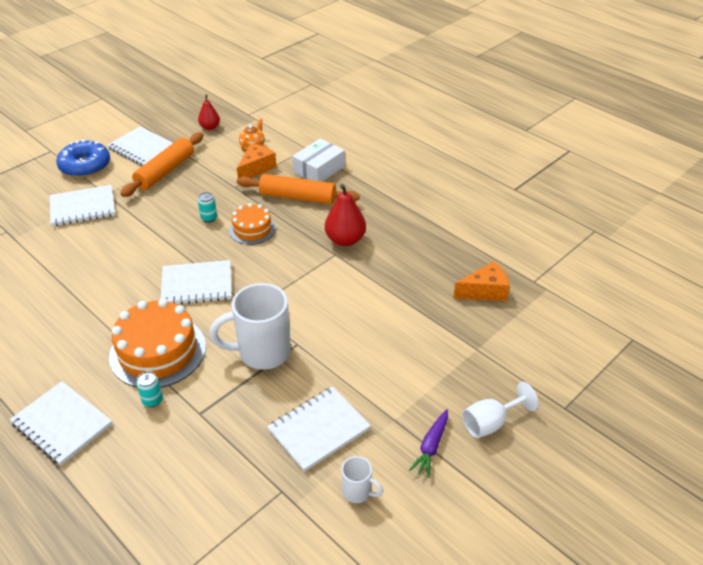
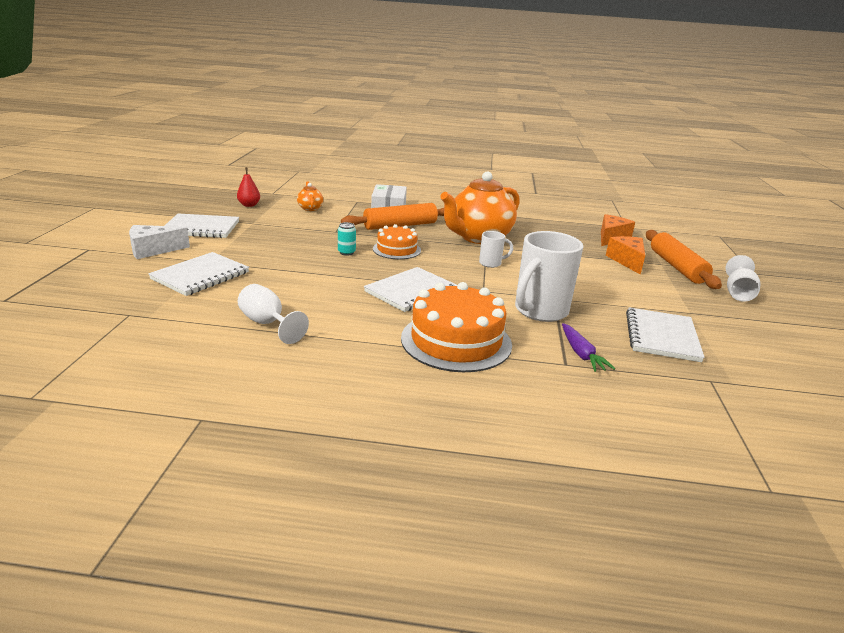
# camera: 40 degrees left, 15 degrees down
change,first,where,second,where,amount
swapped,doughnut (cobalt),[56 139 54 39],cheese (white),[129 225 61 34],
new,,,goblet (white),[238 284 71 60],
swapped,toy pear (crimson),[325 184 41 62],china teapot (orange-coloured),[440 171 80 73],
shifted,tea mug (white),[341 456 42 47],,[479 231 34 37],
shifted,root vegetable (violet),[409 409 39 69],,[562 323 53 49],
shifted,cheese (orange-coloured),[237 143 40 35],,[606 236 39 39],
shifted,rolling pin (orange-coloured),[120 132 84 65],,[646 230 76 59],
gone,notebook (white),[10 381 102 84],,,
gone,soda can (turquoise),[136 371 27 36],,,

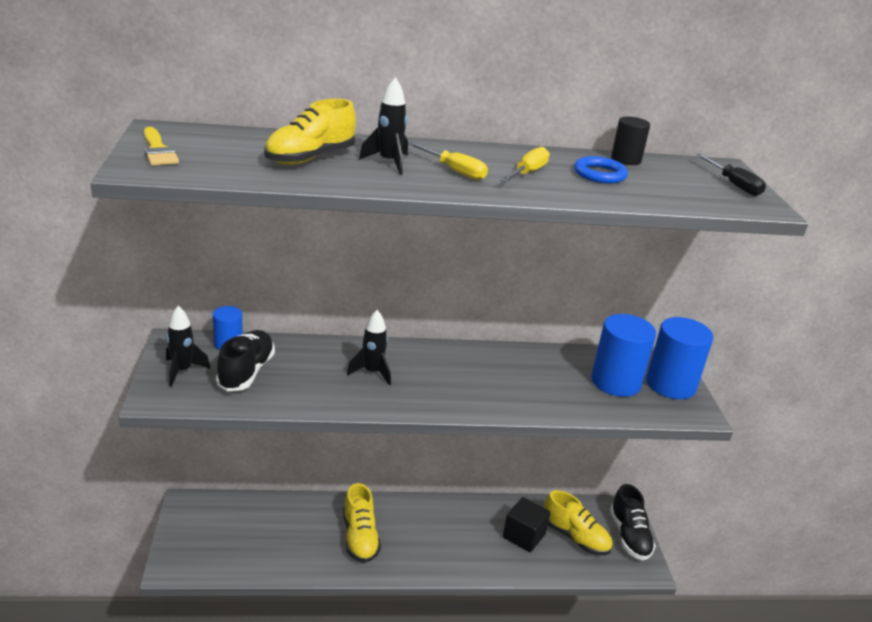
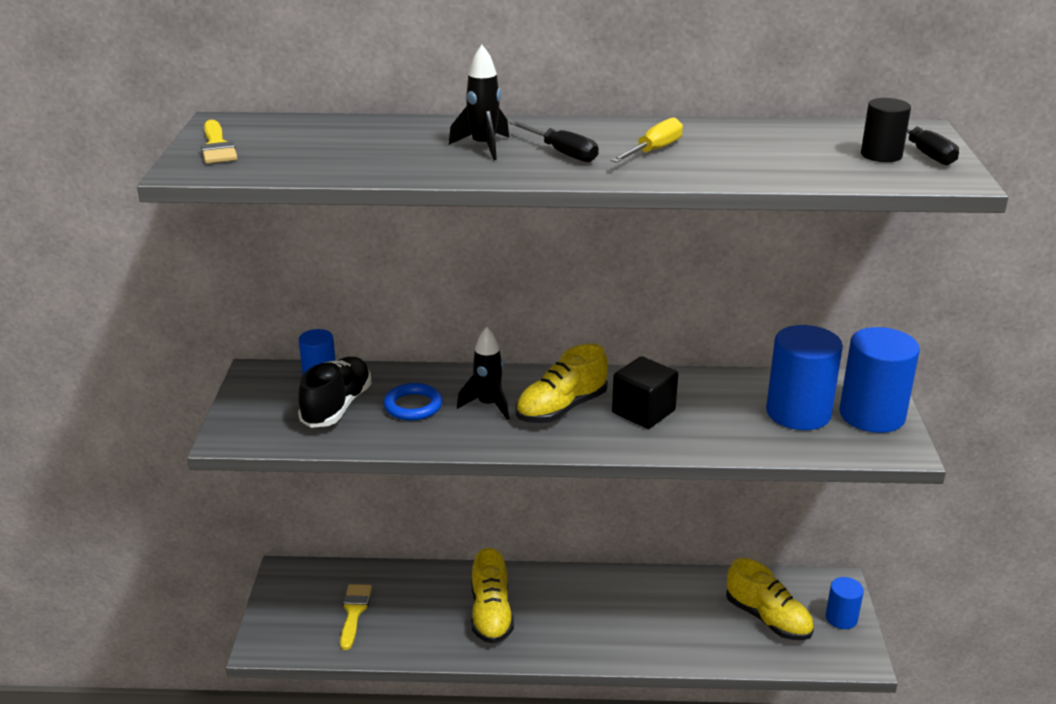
# camera: 10 degrees right, 0 degrees up
change,first,where,second,where,amount
new,,,paint brush (golden),[340 584 32 66],
shifted,ring (cobalt),[574 156 54 28],,[384 383 59 38],
repainted,flat screwdriver (golden),[408 142 80 38],flat screwdriver (ebony),[509 121 90 41],
shifted,lace-up shoe (golden),[264 99 92 66],,[516 343 92 80],
shifted,solid cube (ebony),[503 497 47 55],,[612 356 66 73],
swapped,lace-up shoe (ebony),[610 484 46 76],cylinder shape (cobalt),[826 577 38 52],
shifted,cylinder shape (ebony),[611 117 39 48],,[861 98 50 64],
gone,rocket (ebony),[166 306 44 81],,,

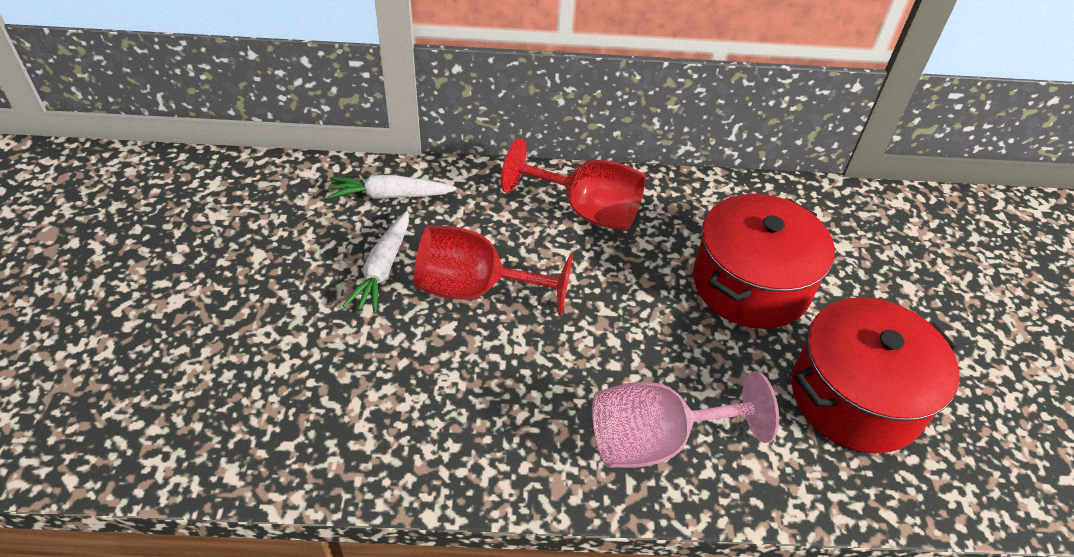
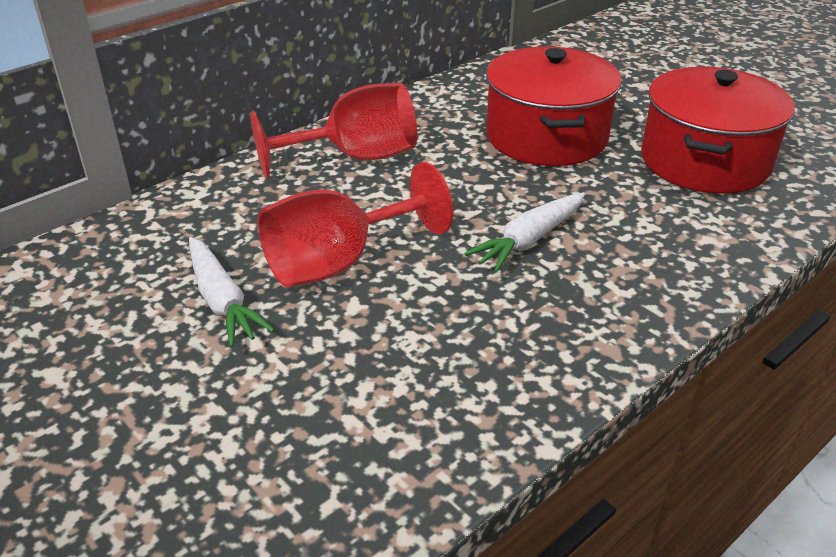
# camera: 40 degrees left, 10 degrees down
change,first,where,second,where,amount
shifted,root vegetable (white),[327 175 130 24],,[464 192 121 81],
gone,goblet (rosy),[592 371 187 97],,,

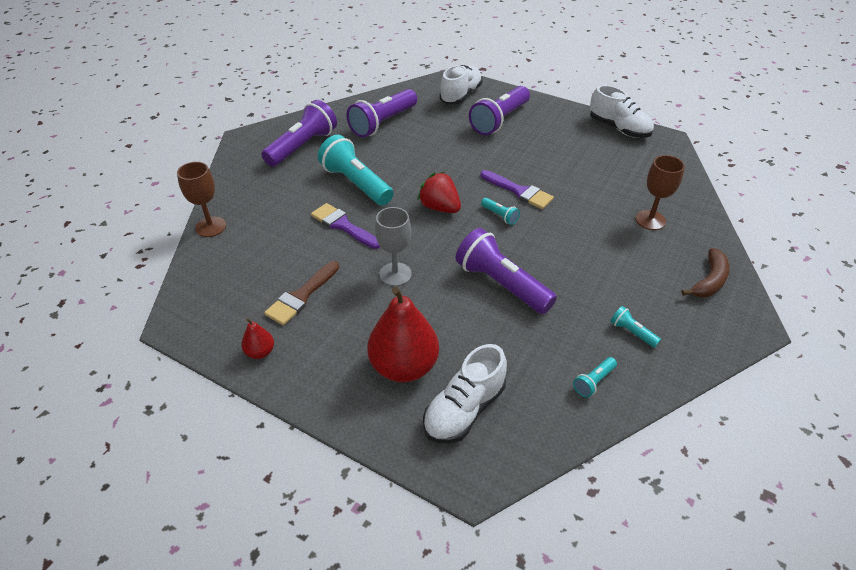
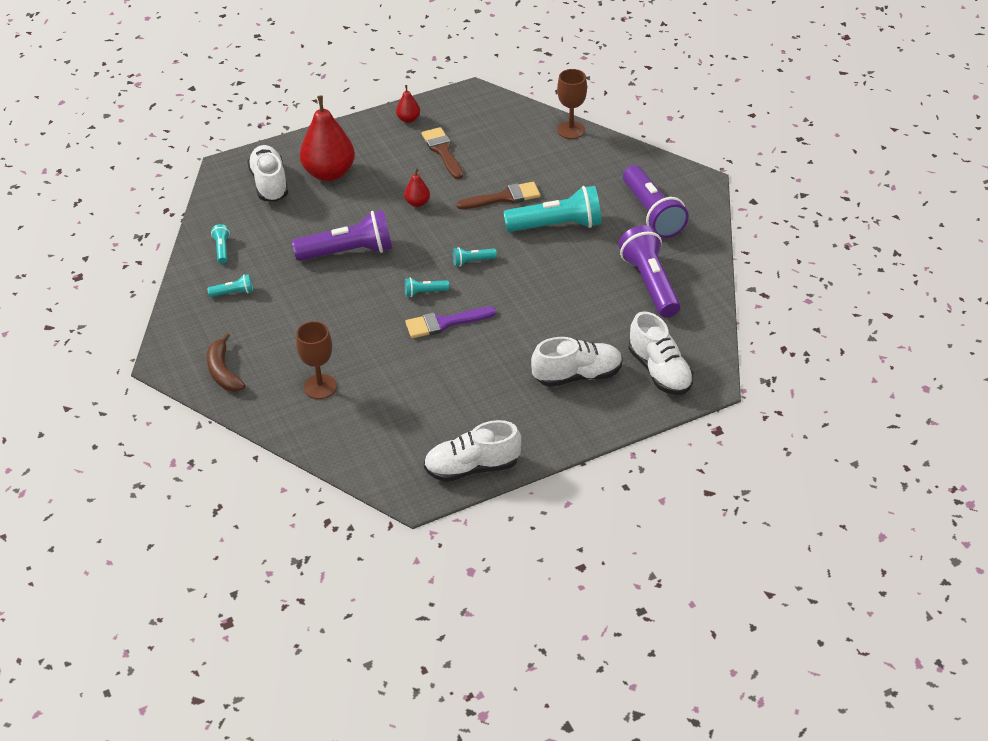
# camera: 125 degrees right, 0 degrees up
change,first,where,second,where,amount
swapped,goblet (ash-grey),[375 207 37 79],toy pear (crimson),[404 168 26 39],
swapped,strawberry (crimson),[417 172 44 41],pocket torch (turquoise),[452 247 45 19],
repainted,paint brush (violet),[311 203 69 46],paint brush (dark brown),[456 182 84 27],
swapped,pocket torch (violet),[469 86 61 49],lace-up shoe (white),[531 337 92 50],

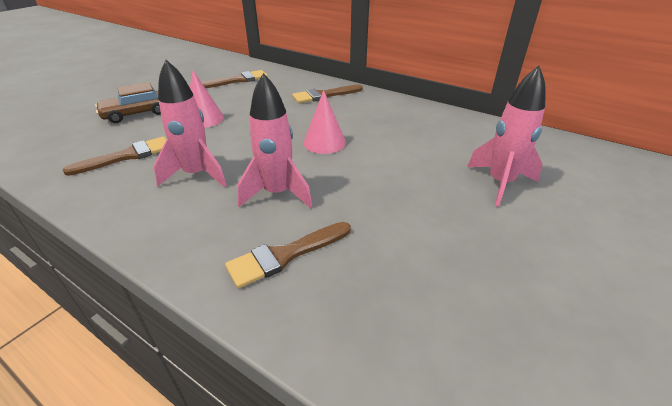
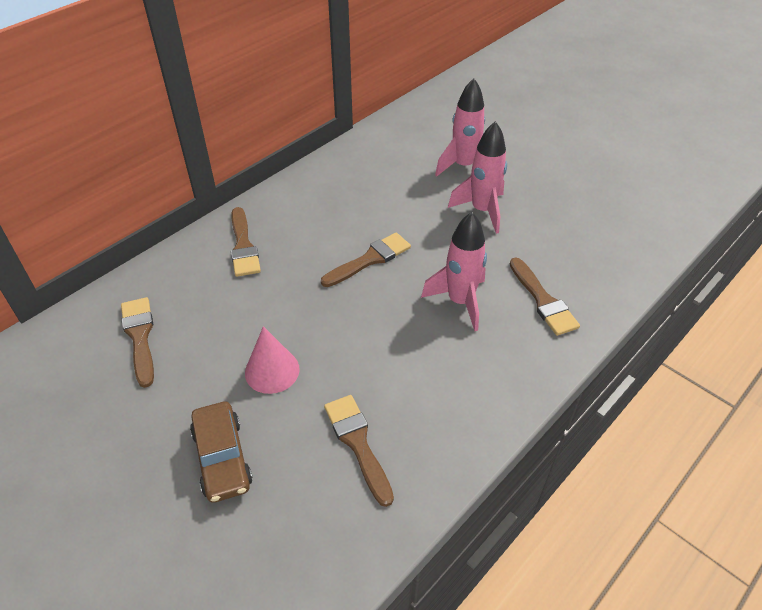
# camera: 80 degrees left, 10 degrees up
change,first,where,second,where,amount
swapped,cone shape (rosy),[303 90 43 64],paint brush (dark brown),[321 232 90 55],
shifted,rocket (rosy),[154 60 73 127],,[448 121 59 113],

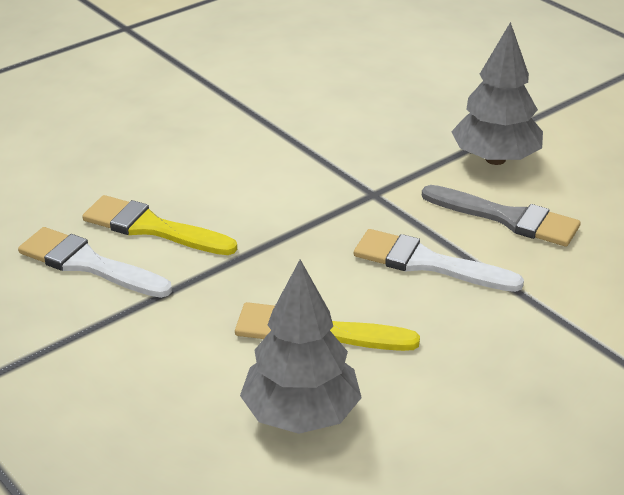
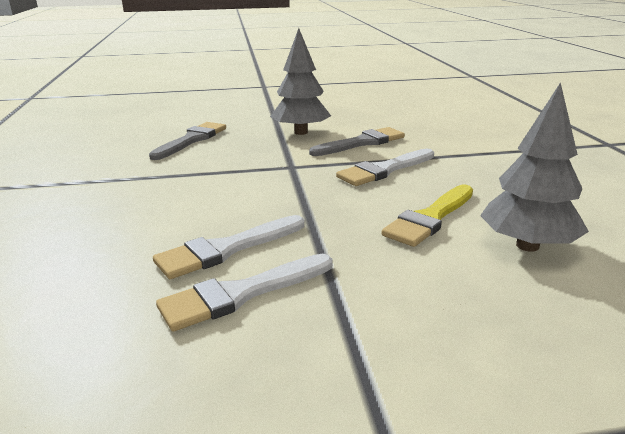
# camera: 60 degrees left, 10 degrees down
change,first,where,second,where,amount
new,,,paint brush (ash-grey),[149 122 77 38],
repainted,paint brush (golden),[82 195 155 60],paint brush (white),[153 215 152 64],

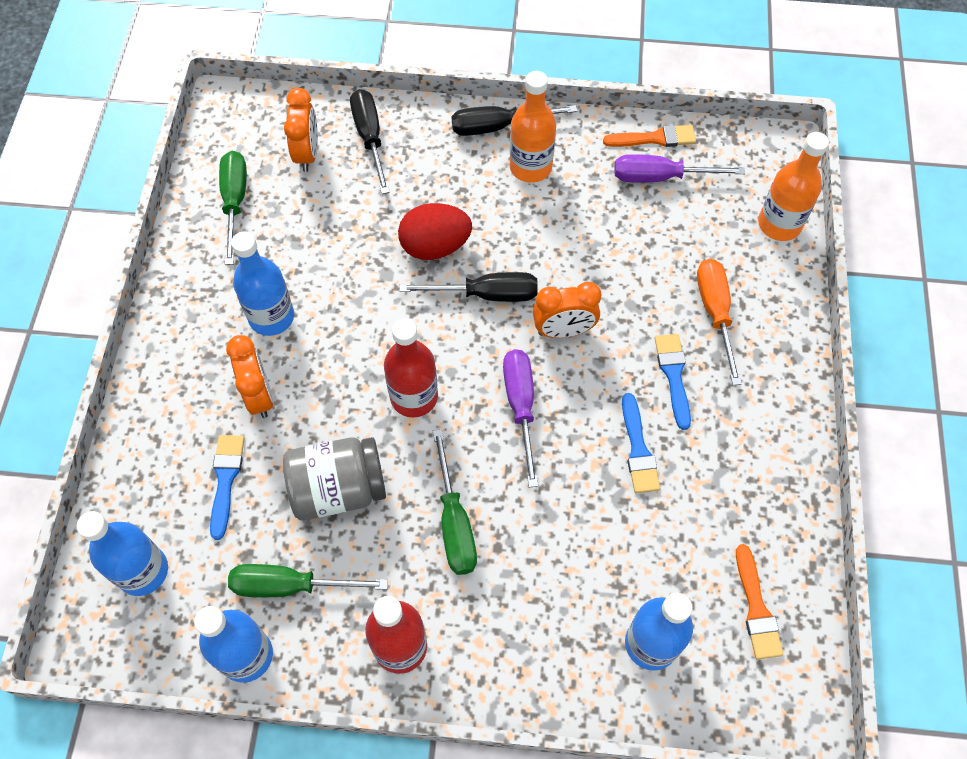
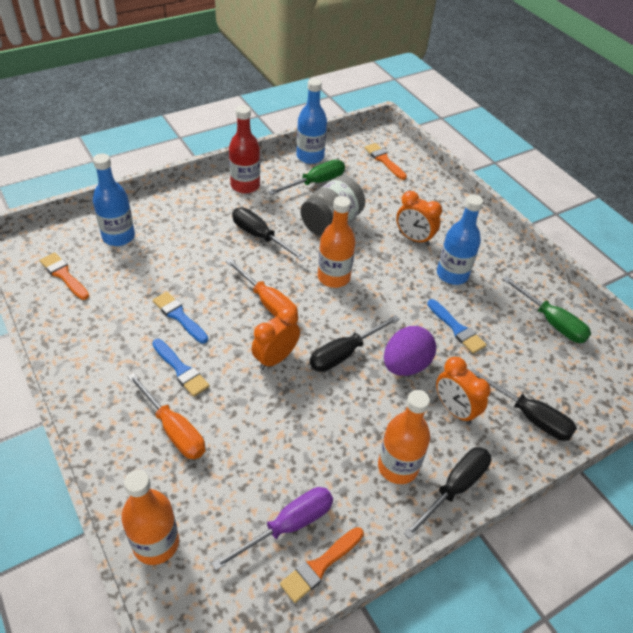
# camera: 140 degrees right, 15 degrees down
change,first,where,second,where,amount
repainted,flat screwdriver (violet),[503 349 35 138],flat screwdriver (orange-coloured),[226 258 72 59],
repainted,flat screwdriver (emerald),[433 429 44 146],flat screwdriver (ebony),[232 208 74 53],
repainted,drink bottle (crimson),[384 318 54 100],drink bottle (orange-coloured),[318 196 38 92],
swapped,drink bottle (cobalt),[77 511 91 85],paint brush (orange-coloured),[364 143 43 37],
repainted,egg shape (crimson),[398 203 74 57],egg shape (violet),[384 326 52 50],
shifted,paint brush (cobalt),[210 435 35 105],,[427 299 60 55],
shifted,clock (orange-coloured),[284 88 34 84],,[436 357 55 68],

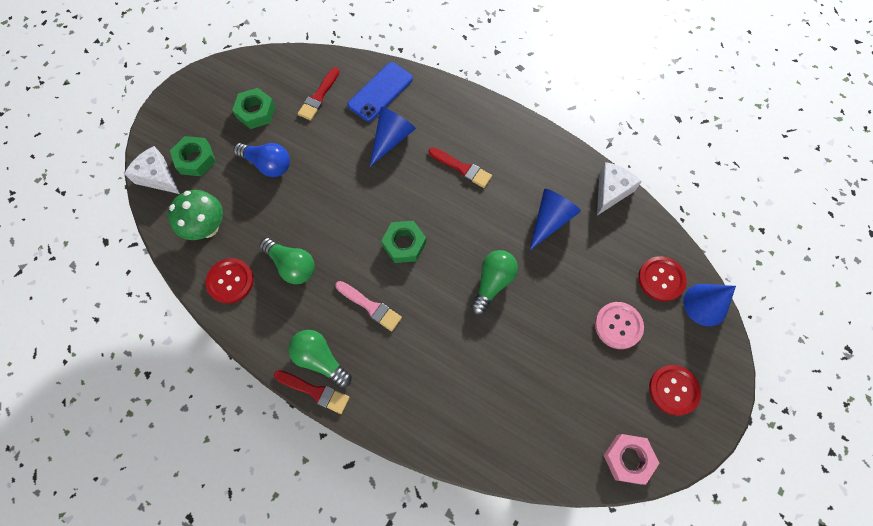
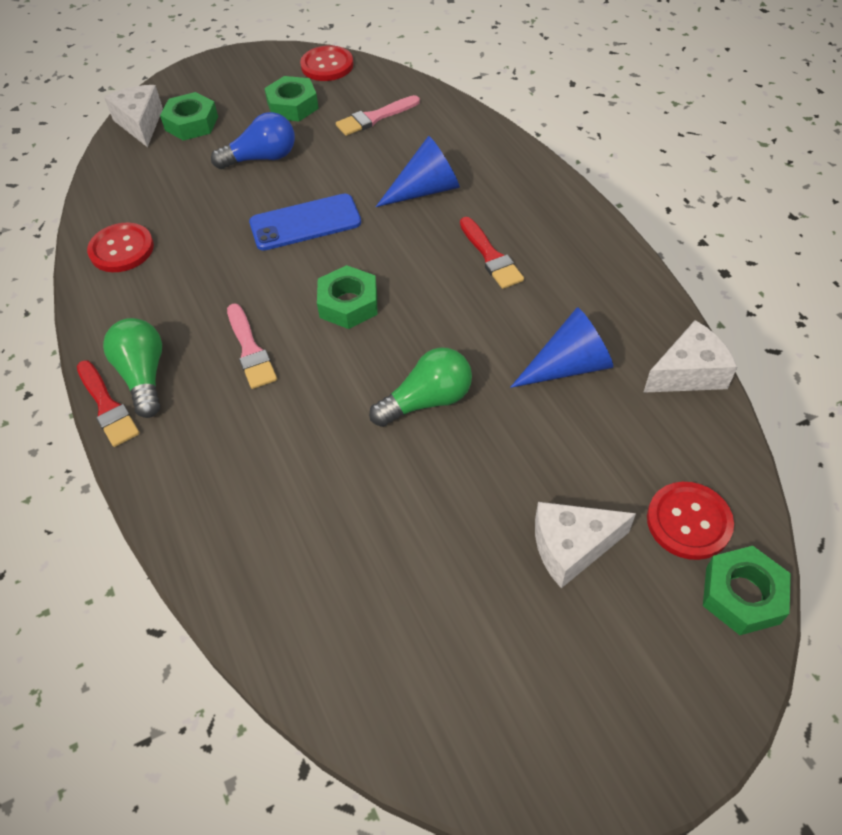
# camera: 35 degrees right, 15 degrees down
change,first,where,second,where,amount
rotated,lightbulb (cobalt),[233 143 57 34],,[211 112 84 57],75 degrees counterclockwise
shifted,smartphone (cobalt),[347 62 66 60],,[249 193 112 58],
shifted,shirt button (crimson),[649 365 52 51],,[300 45 53 36],
repainted,paint brush (crimson),[298 67 41 54],paint brush (rosy),[336 95 84 41],
swapped,shirt button (rosy),[595 302 49 47],cheese (white),[535 502 101 86],
swapped,cone shape (cobalt),[683 284 53 42],hexagon nut (emerald),[703 546 88 89],
gone,fungus (emerald),[168 190 55 50],,,
gone,lightbulb (emerald),[259 238 56 46],,,
gone,hexagon nut (rosy),[604 434 55 51],,,

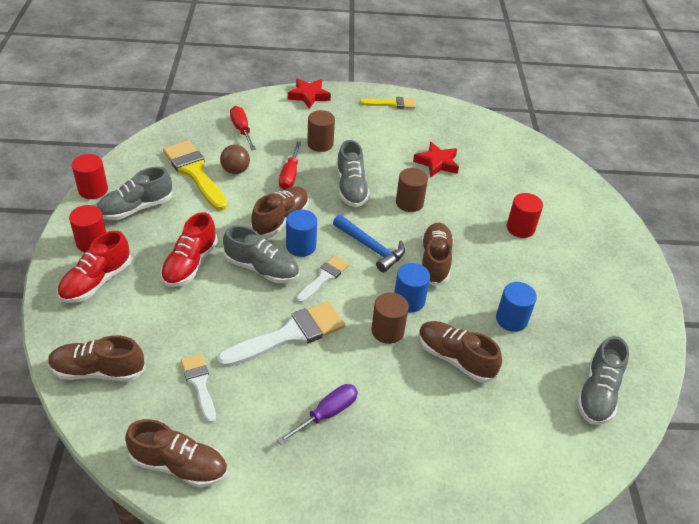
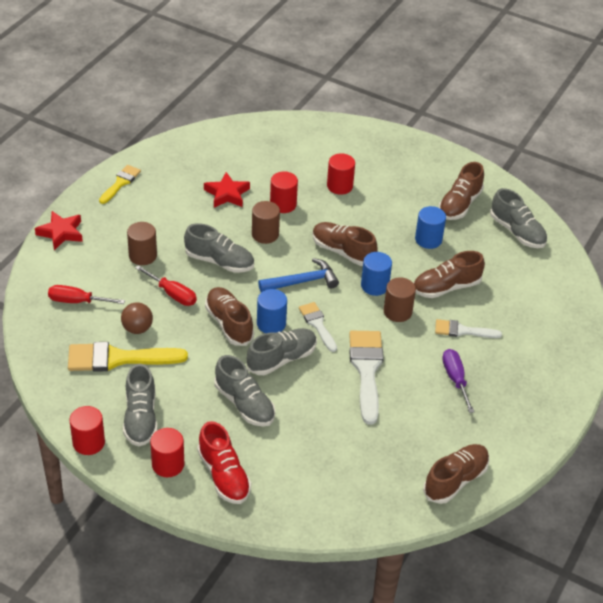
# camera: 60 degrees left, 0 degrees up
change,first,where,second,where,amount
repainted,lace-up shoe (crimson),[160 212 58 75],lace-up shoe (ash-grey),[214 355 61 72],
new,,,cylinder shape (crimson),[270 171 28 42],
shifted,paint brush (white),[181 354 35 69],,[435 319 67 19],
shifted,lace-up shoe (dark brown),[48 335 98 46],,[439 162 45 58],

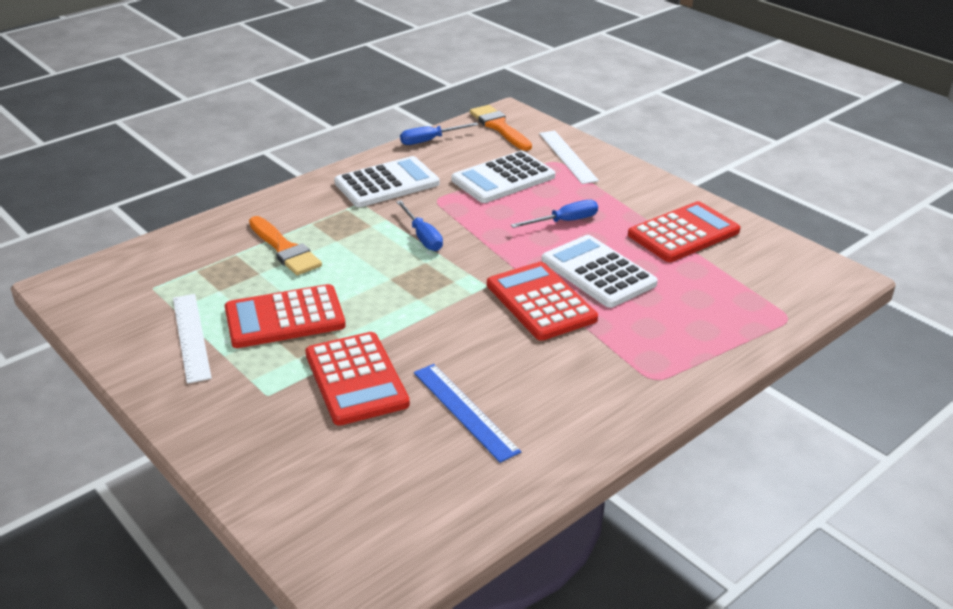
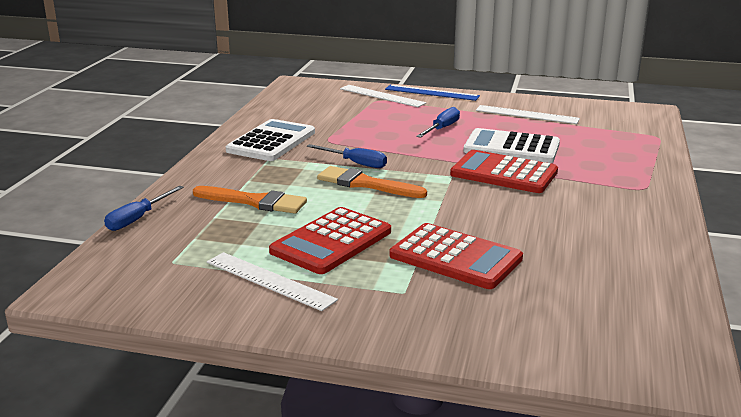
# camera: 35 degrees left, 10 degrees down
change,first,where,second,where,amount
shifted,flat screwdriver (cobalt),[400 122 79 23],,[104 186 80 45],
shifted,paint brush (orange-coloured),[470 105 62 46],,[317 166 110 32],
shifted,measuring stick (cobalt),[414 364 107 99],,[385 85 95 16],
swapped,pocket calculator (crimson),[628 201 113 61],measuring stick (white),[476 105 104 19],
gone,pocket calculator (white),[451 151 104 52],,,

